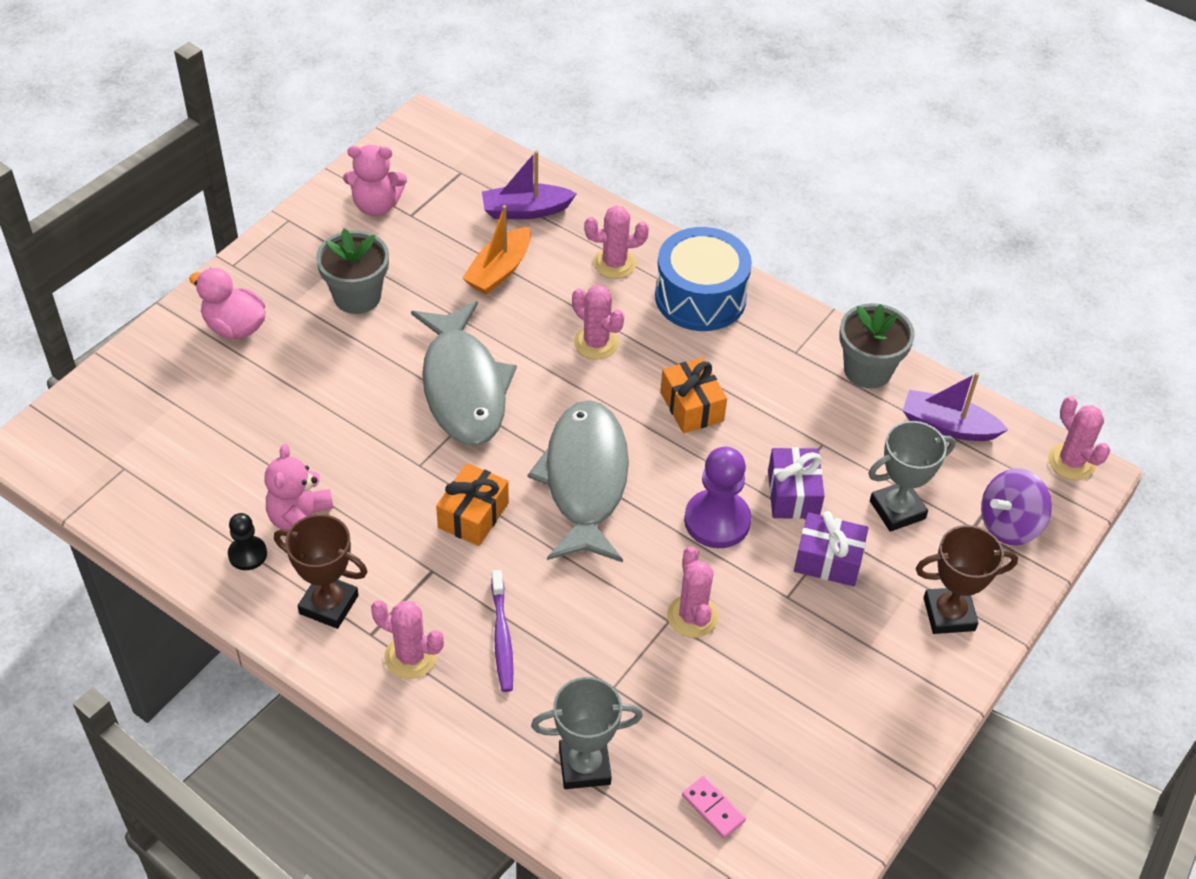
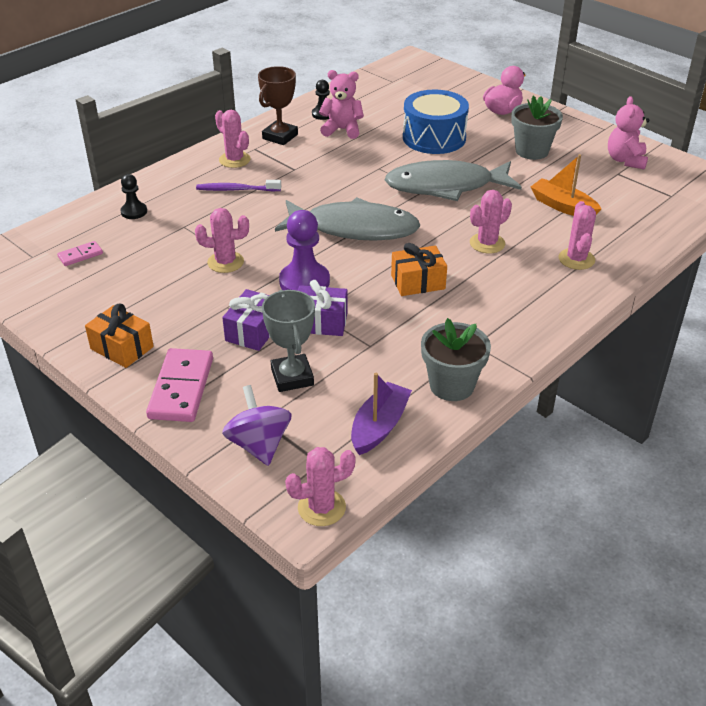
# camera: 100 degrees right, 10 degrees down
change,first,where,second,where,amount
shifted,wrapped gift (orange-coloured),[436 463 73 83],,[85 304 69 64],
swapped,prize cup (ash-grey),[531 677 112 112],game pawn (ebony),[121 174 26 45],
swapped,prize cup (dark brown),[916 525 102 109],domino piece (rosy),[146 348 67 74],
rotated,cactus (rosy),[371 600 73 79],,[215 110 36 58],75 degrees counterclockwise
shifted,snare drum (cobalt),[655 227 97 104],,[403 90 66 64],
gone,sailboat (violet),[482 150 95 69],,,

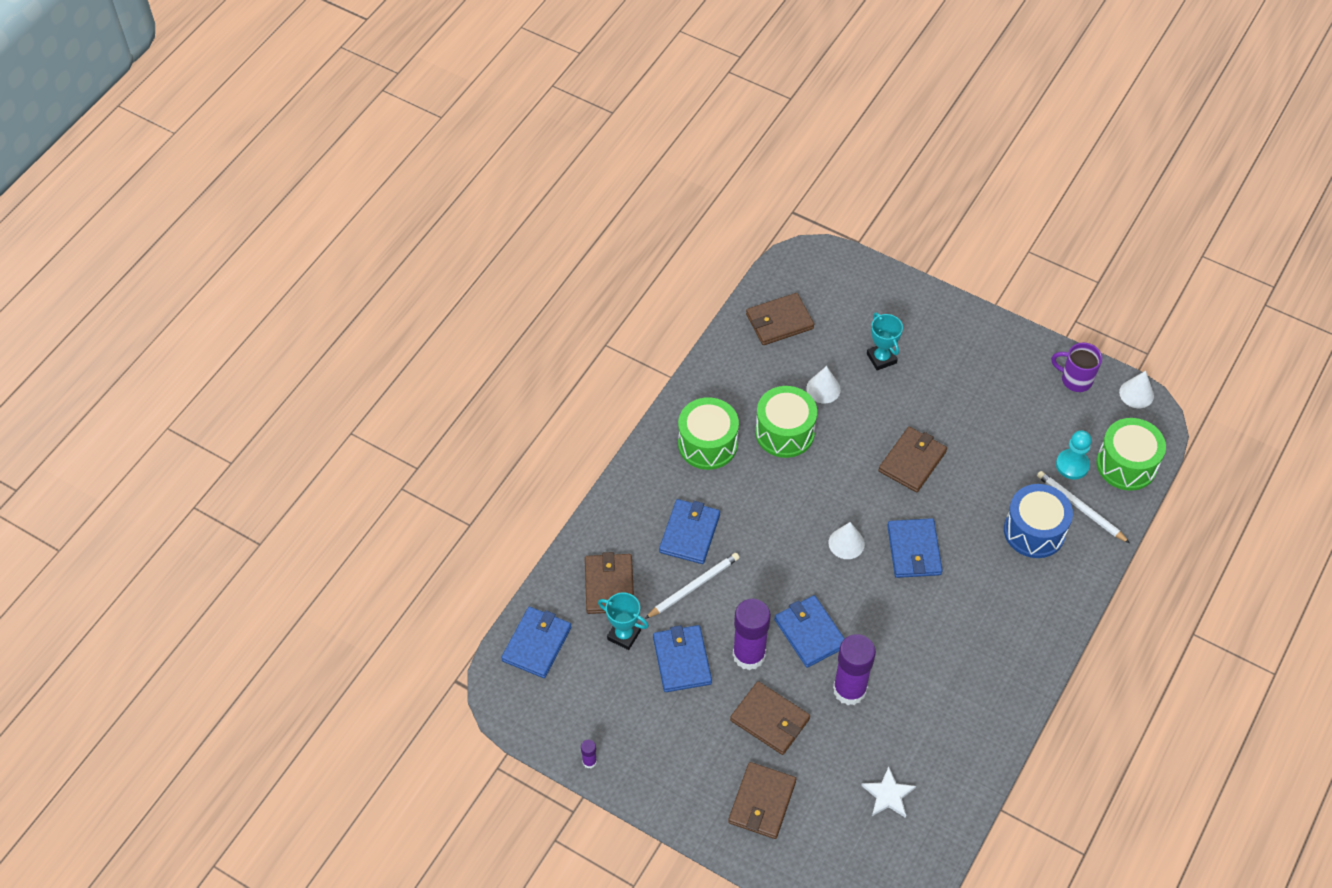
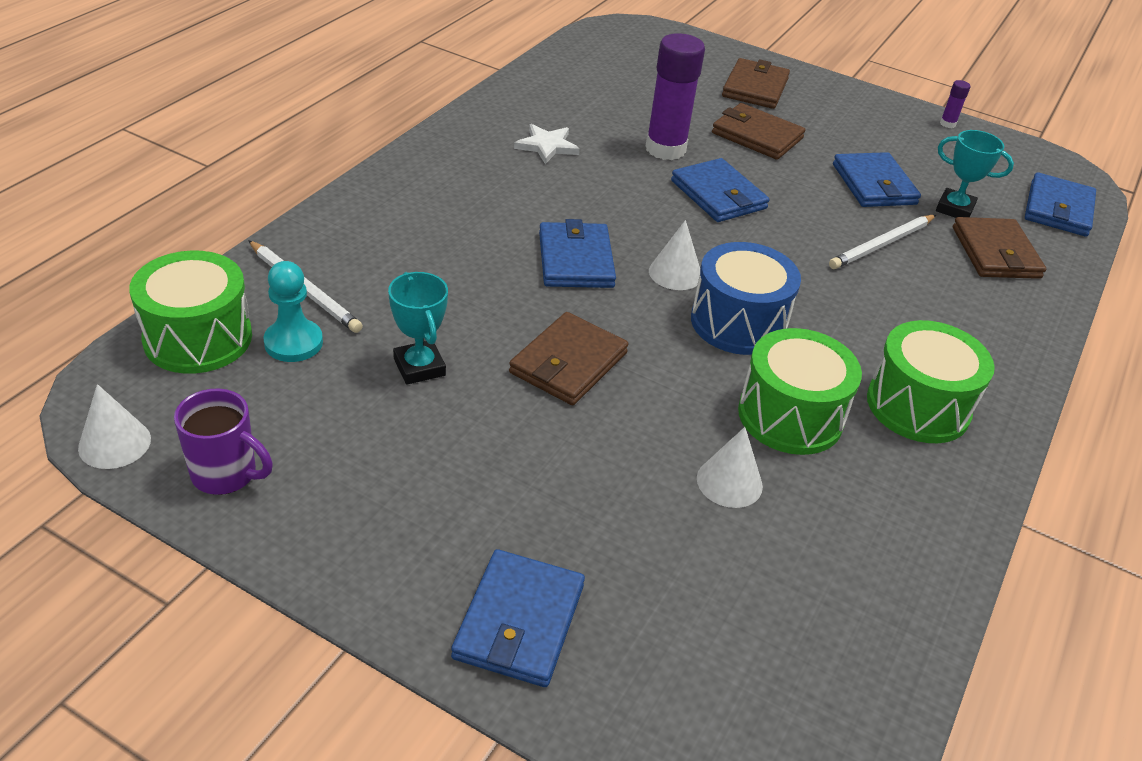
# camera: 175 degrees right, 15 degrees down
change,first,where,second,where,amount
shifted,prize cup (turquoise),[867 313 36 58],,[388 272 60 113],
shifted,card wallet (cobalt),[659 499 61 65],,[451 549 134 138],
shifted,star (white),[861 767 55 51],,[514 124 66 40],
shifted,snare drum (cobalt),[1004 484 69 74],,[691 242 110 113],
gone,stick of glue (violet),[733 599 38 71],,,
gone,card wallet (dark brown),[746 293 68 52],,,

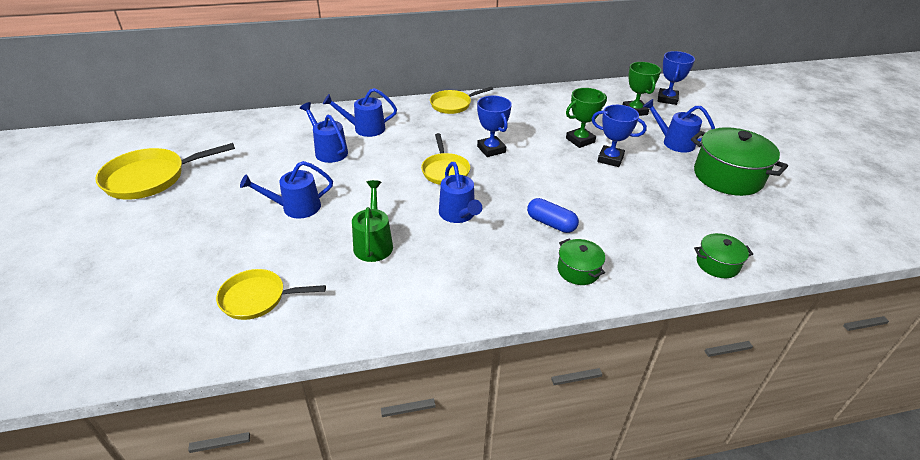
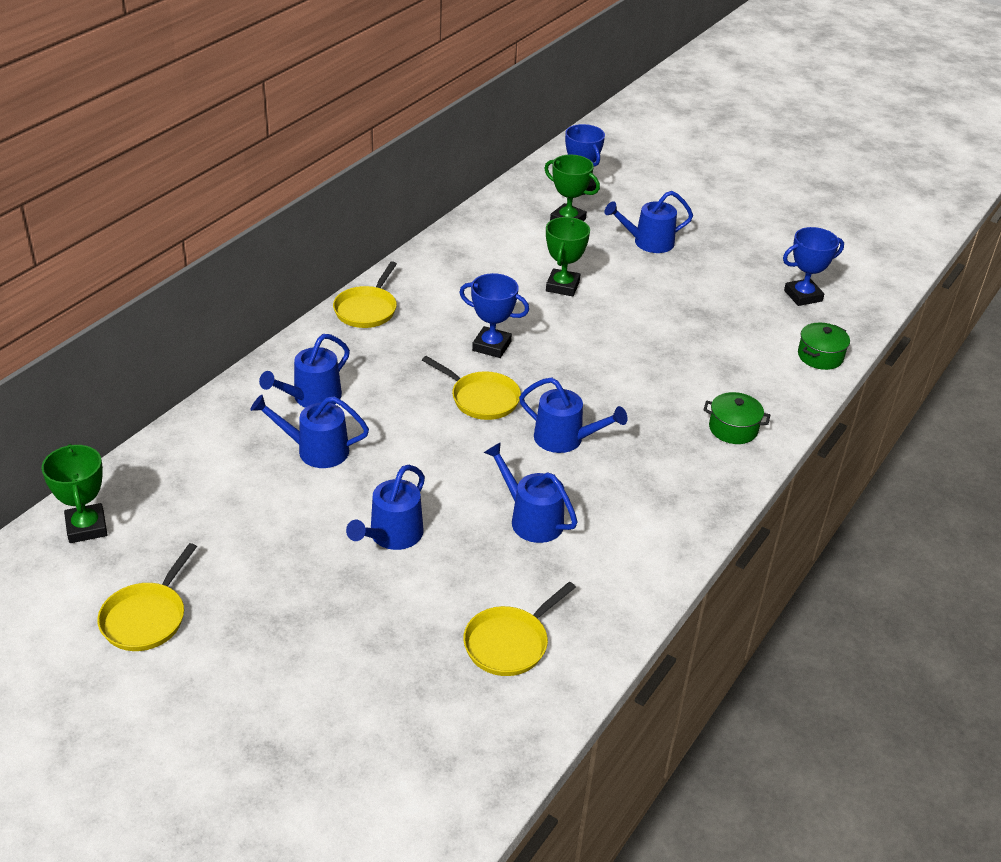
# camera: 45 degrees left, 0 degrees up
change,first,where,second,where,amount
new,,,prize cup (emerald),[42 444 65 99],
scaled,skillet (golden),[95 143 140 57],,[97 543 100 108],x0.65
repainted,watering pot (emerald),[352 180 41 82],watering pot (cobalt),[484 442 94 101],
shifted,prize cup (cobalt),[592 105 55 62],,[783 227 61 79],
gone,pill shape (cobalt),[527 198 52 35],,,
gone,cooking pot (emerald),[691 127 97 69],,,

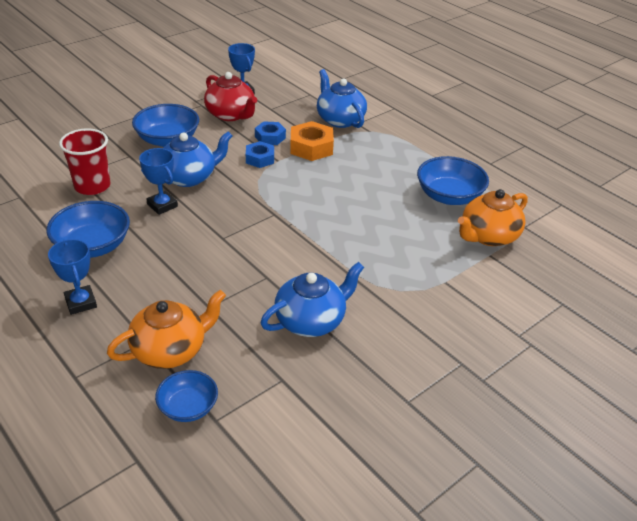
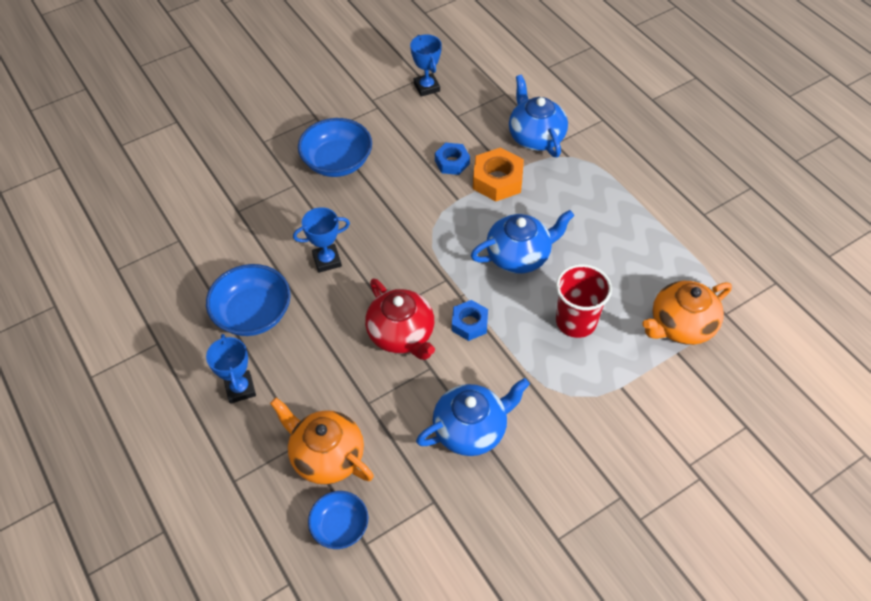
# camera: 10 degrees right, 15 degrees up
change,first,where,second,where,amount
rotated,china teapot (orange-coloured),[107 290 119 79],,[270 398 104 86],120 degrees counterclockwise
rotated,prize cup (cobalt),[139 148 39 67],,[293 207 57 66],75 degrees counterclockwise
shifted,china teapot (crimson),[204 72 53 49],,[365 278 70 82],
shifted,hexagon nut (cobalt),[246 141 28 27],,[452 300 36 41],
shifted,china teapot (cobalt),[141 131 91 56],,[471 210 103 64],
shifted,tumbler (crimson),[59 128 51 67],,[556 264 56 74],
gone,bowl (cobalt),[417 156 72 49],,,

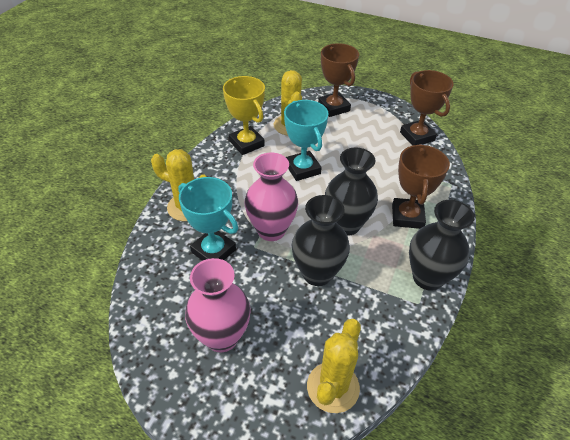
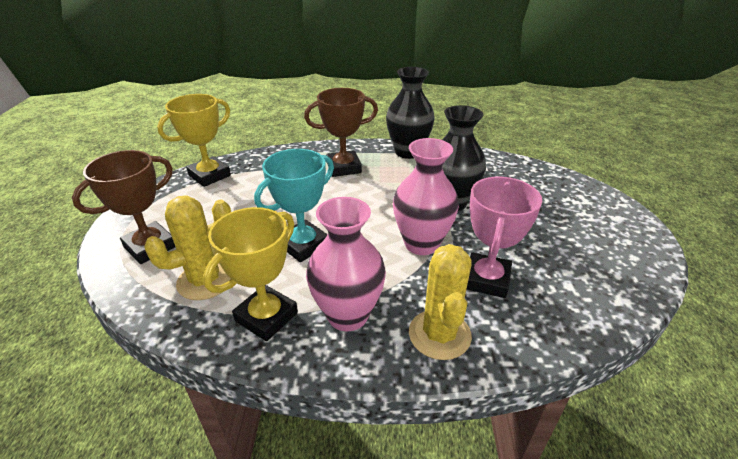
# camera: 110 degrees left, 10 degrees down
change,first,where,second,where,amount
repainted,prize cup (dark brown),[400 70 54 76],prize cup (golden),[157 94 74 93],
shifted,vase (rosy),[185 258 66 94],,[306 197 80 134],
repainted,prize cup (turquoise),[178 177 60 84],prize cup (rosy),[467 177 75 121],
gone,cactus (golden),[307 319 54 94],,,
gone,vase (ebony),[325 147 53 89],,,

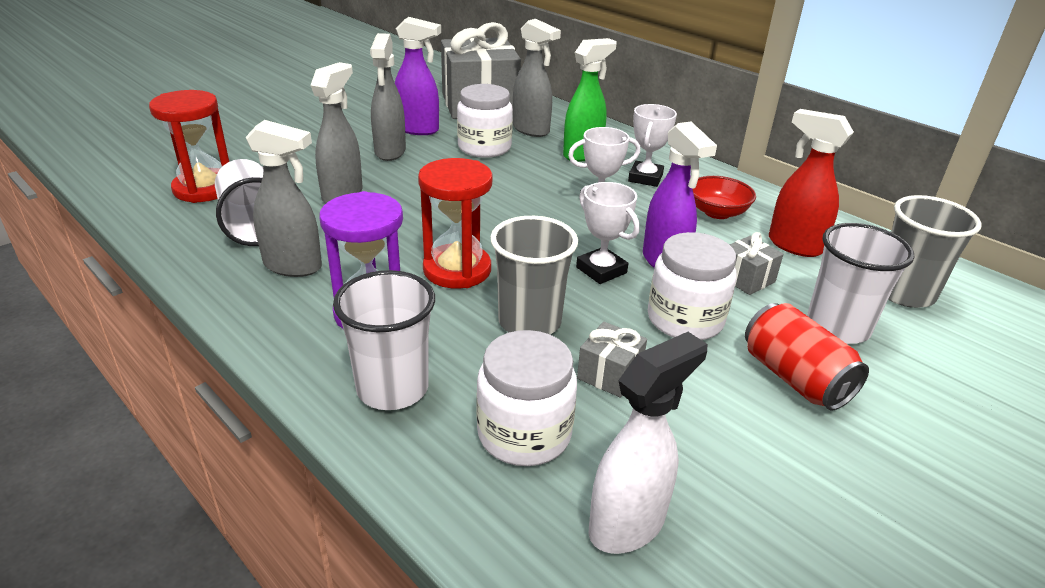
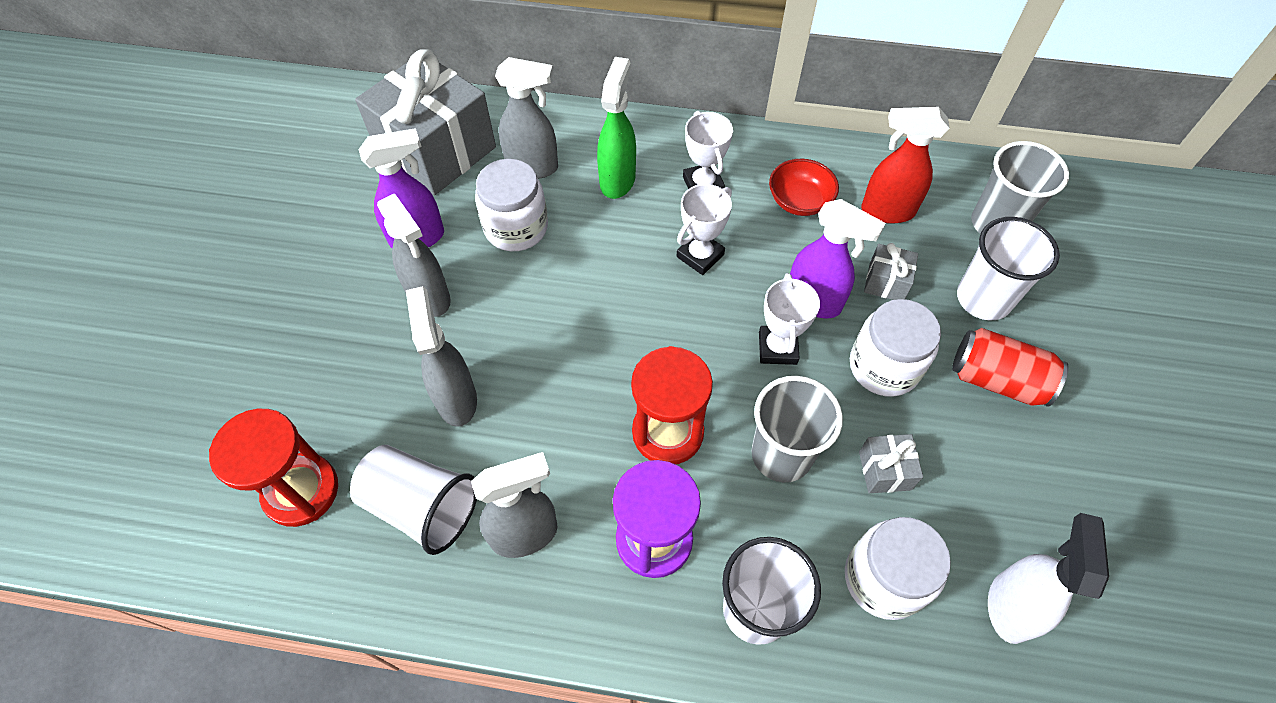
# camera: 35 degrees left, 25 degrees up
change,first,where,second,where,amount
rotated,prize cup (white),[576 182 64 102],,[759 273 61 92],75 degrees clockwise

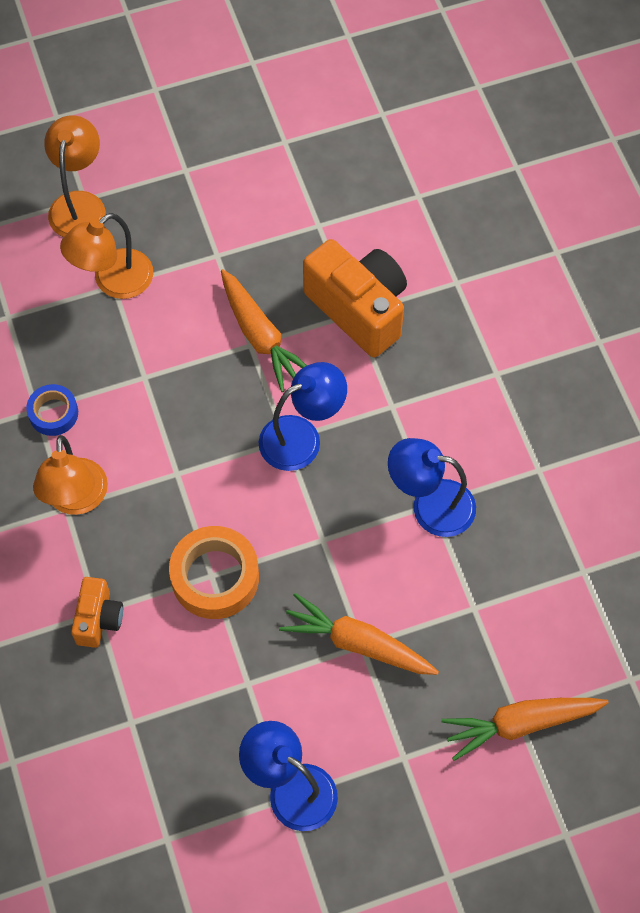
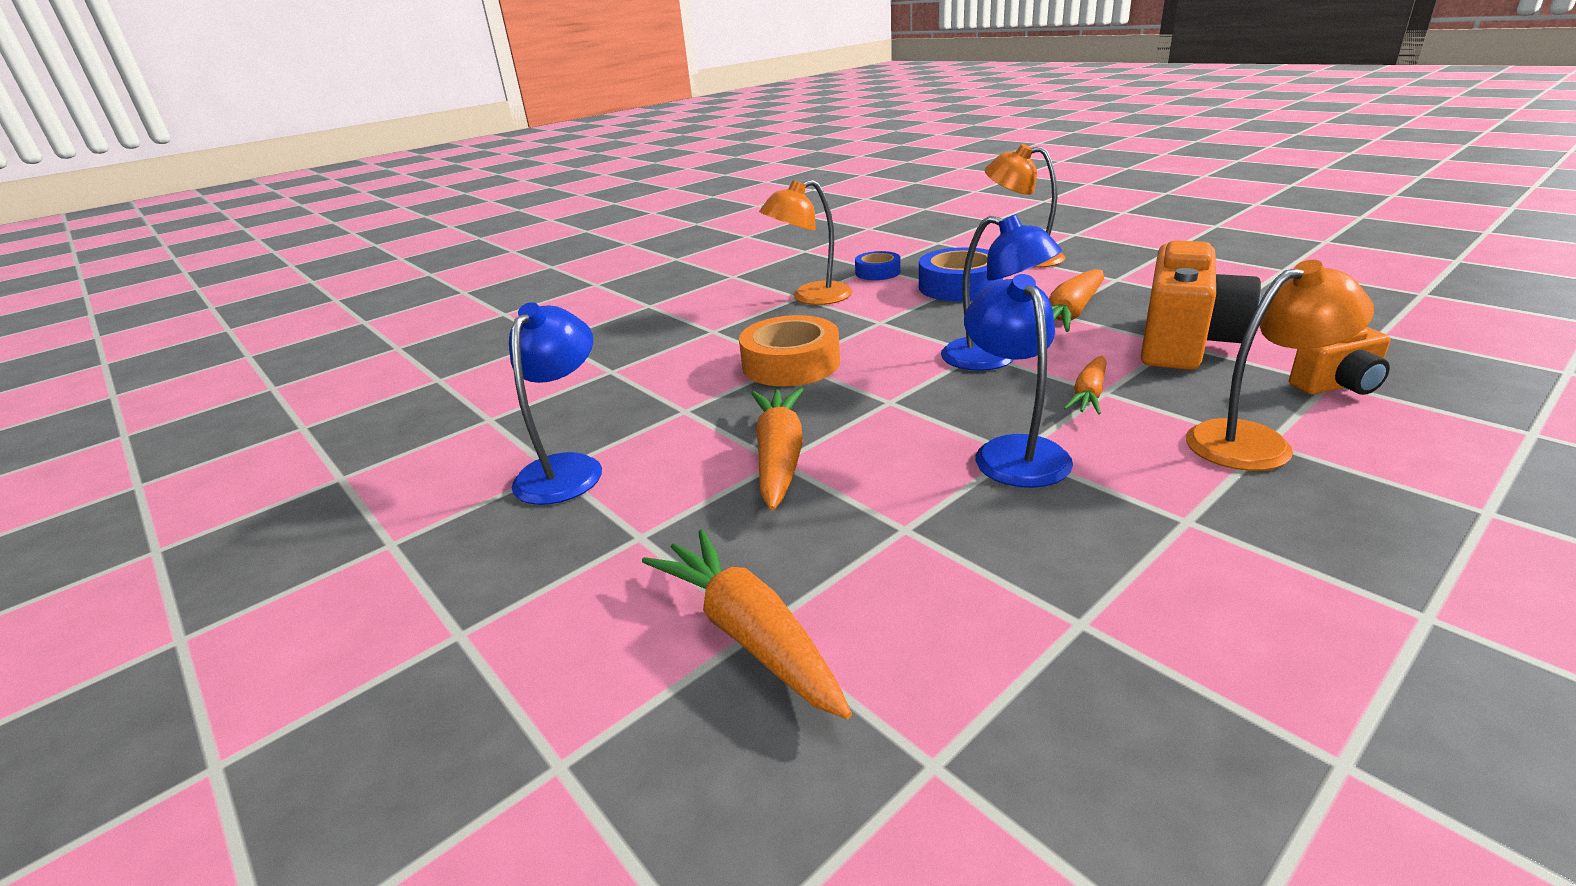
# camera: 70 degrees right, 35 degrees down
change,first,where,second,where,amount
new,,,sticky tape (cobalt),[919 247 84 55],
new,,,root vegetable (orange-coloured),[1064 356 43 59],
shifted,desk lamp (orange-coloured),[44 115 62 122],,[1186 260 188 211],
shifted,photo camera (orange-coloured),[71 577 52 71],,[1289 327 102 68],

